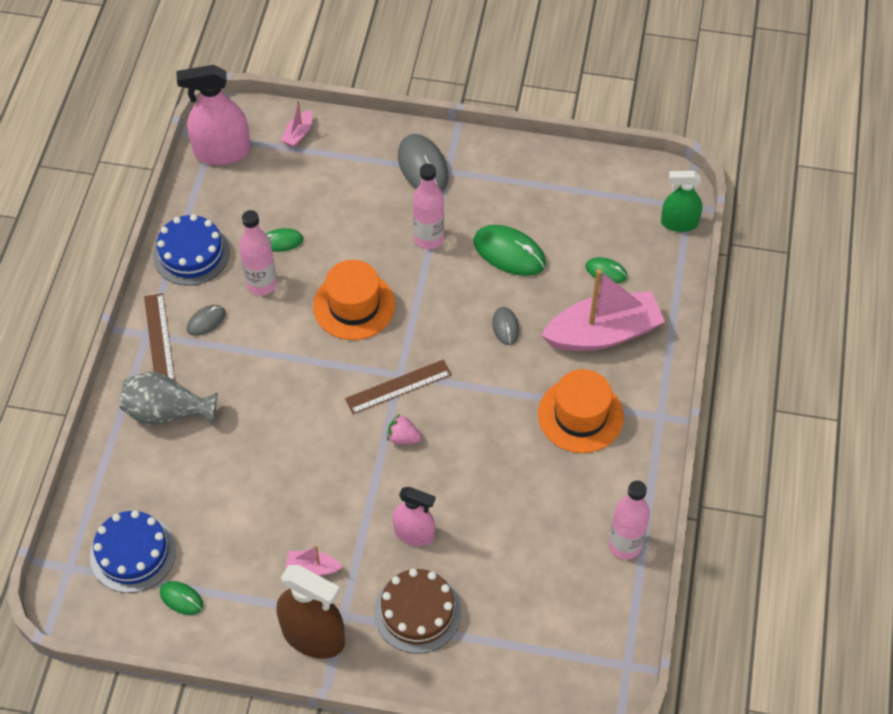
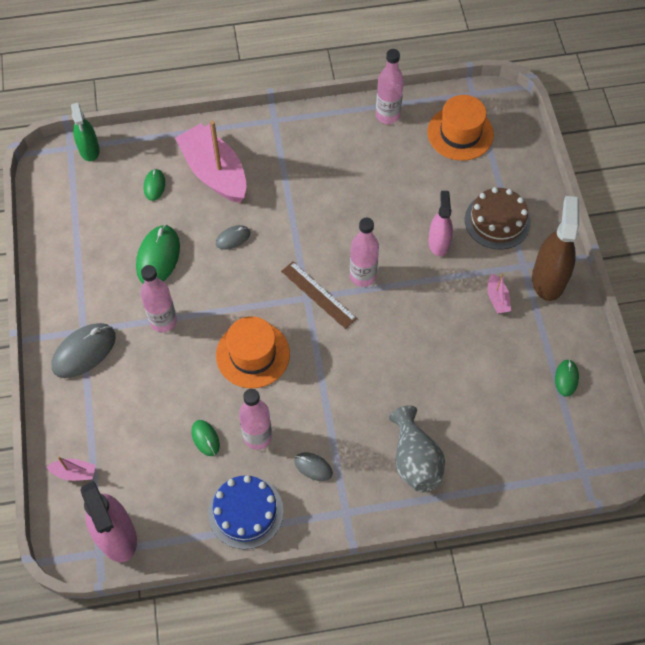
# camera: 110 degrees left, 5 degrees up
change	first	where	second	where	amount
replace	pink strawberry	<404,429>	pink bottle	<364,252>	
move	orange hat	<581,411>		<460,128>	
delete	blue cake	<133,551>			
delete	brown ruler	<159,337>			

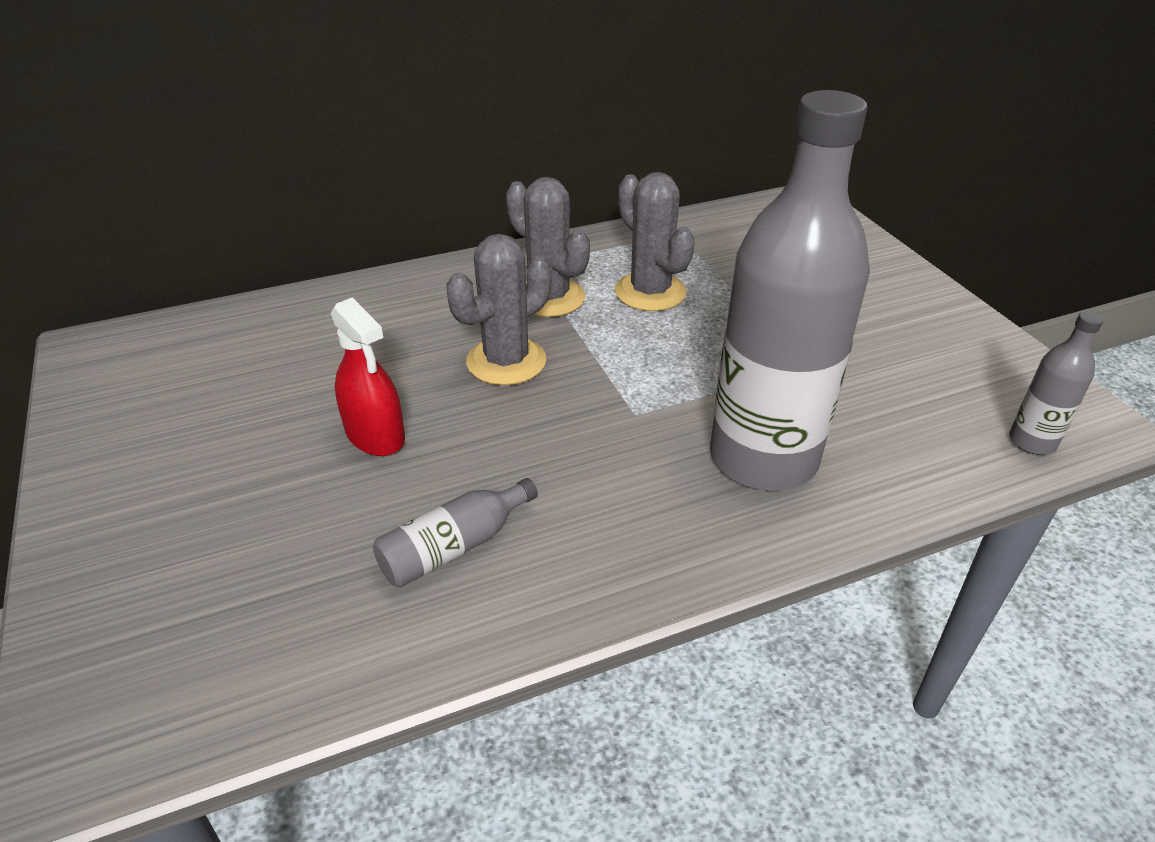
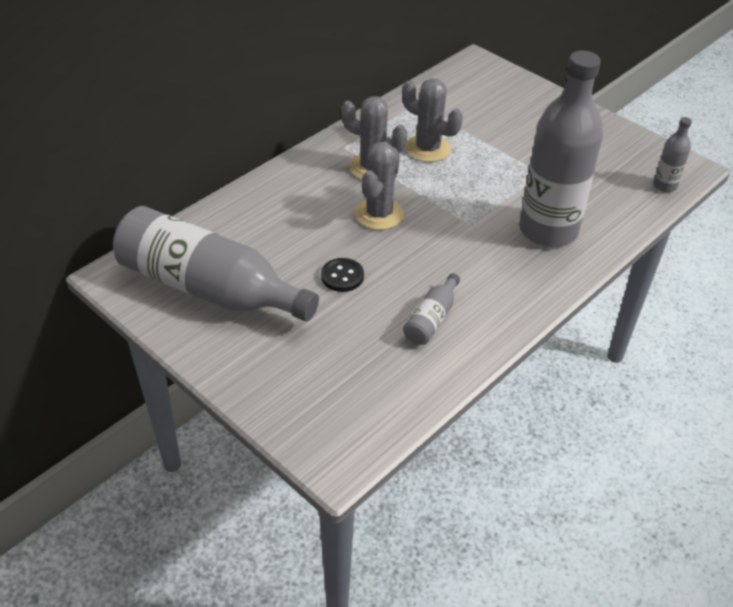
# camera: 25 degrees left, 5 degrees up
change	first	where	second	where	amount
insert			grey bottle	<216,263>	
replace	red spray bottle	<368,376>	black button	<342,275>	

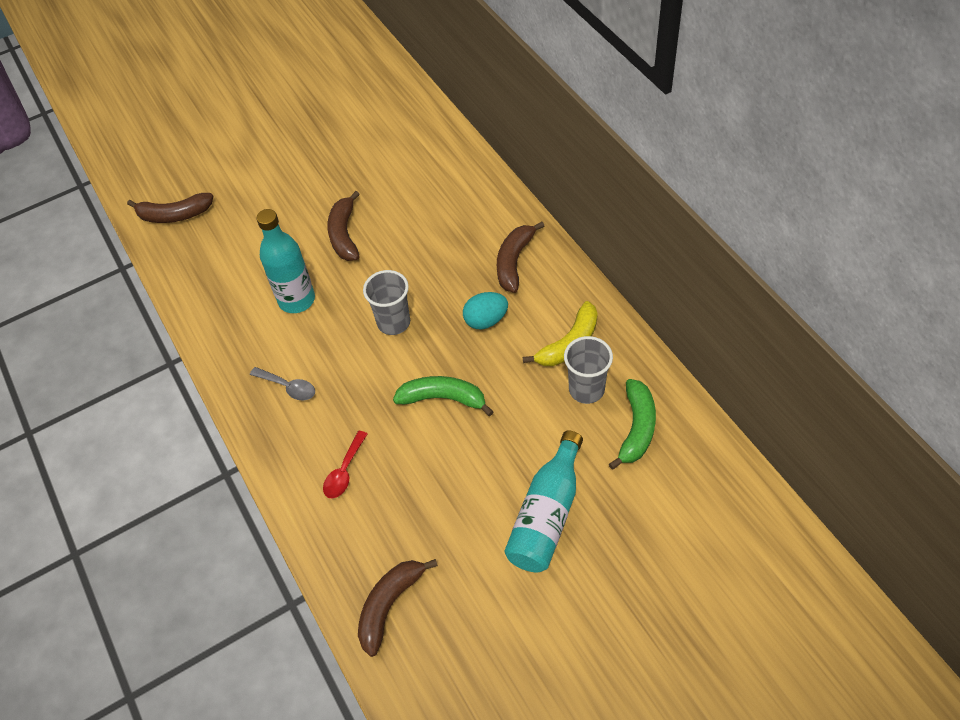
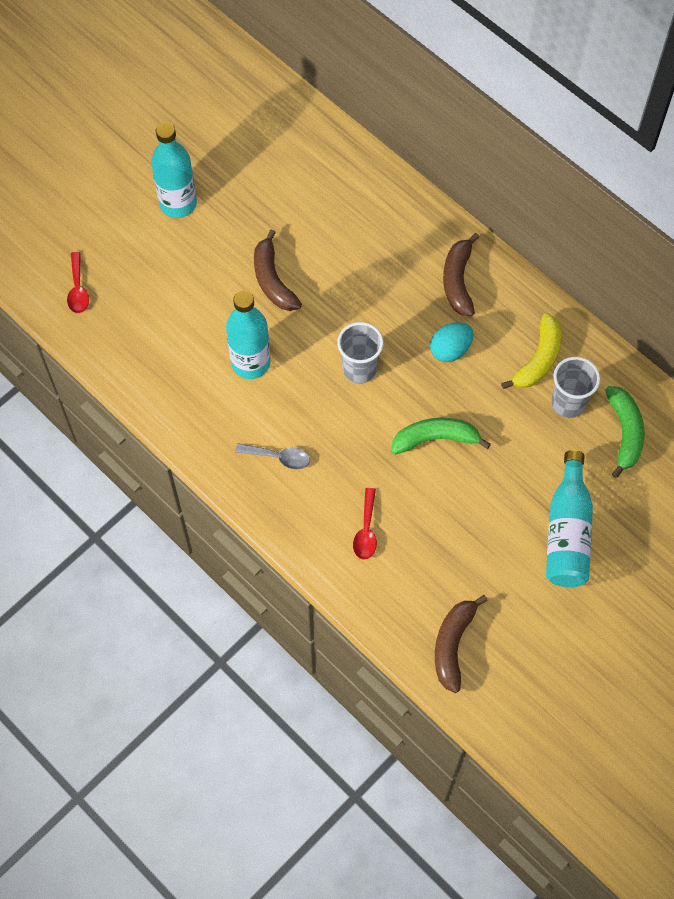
# camera: 20 degrees left, 10 degrees up
change	first	where	second	where	amount
replace	brown banana	<170,208>	red spoon	<78,282>	
insert			turquoise bottle	<174,170>	

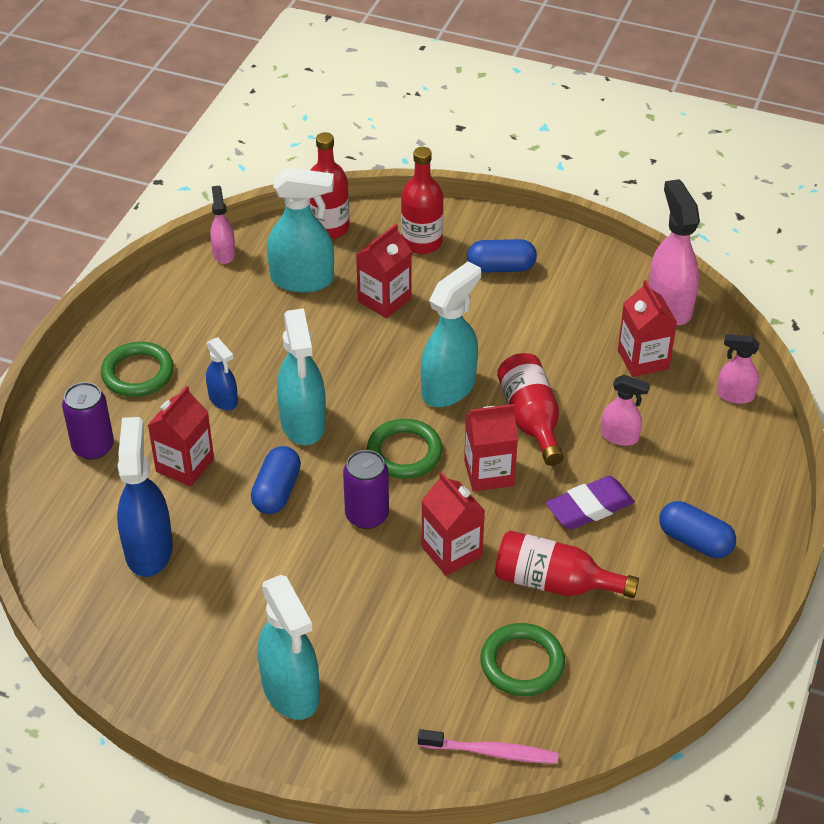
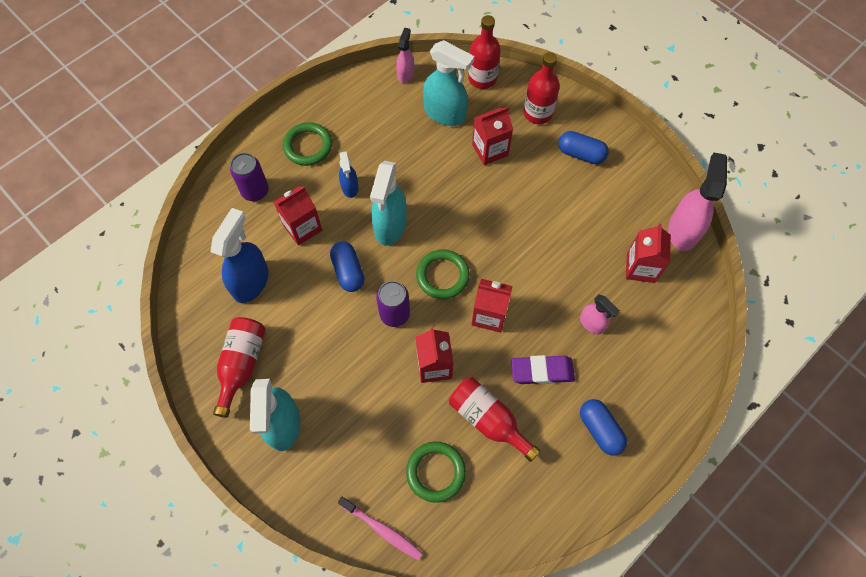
# camera: 25 degrees right, 20 degrees up
change	first	where	second	where	amount
move	red bottle	<530,409>		<239,367>	
rotate	blue capsule	<276,480>		<347,266>	60 degrees counterclockwise
delete	turquoise spray bottle	<451,334>			
delete	pink spray bottle	<738,369>			

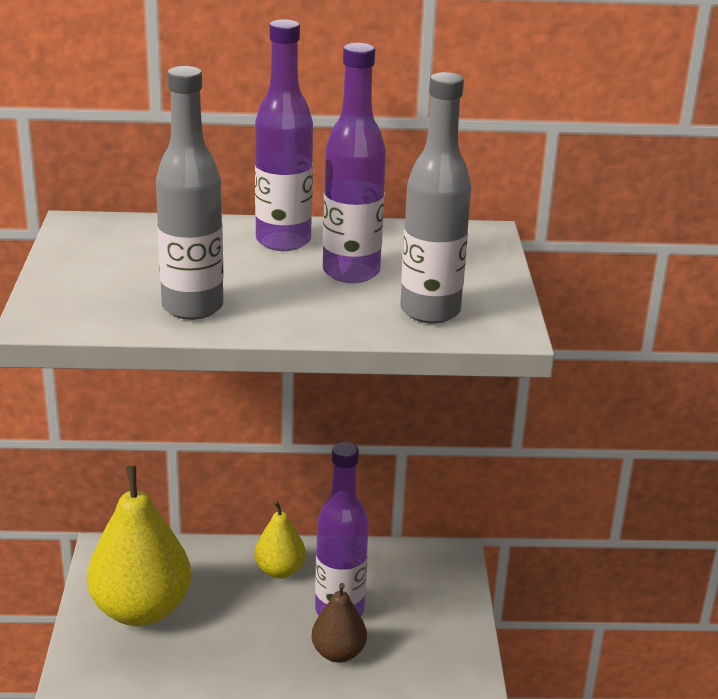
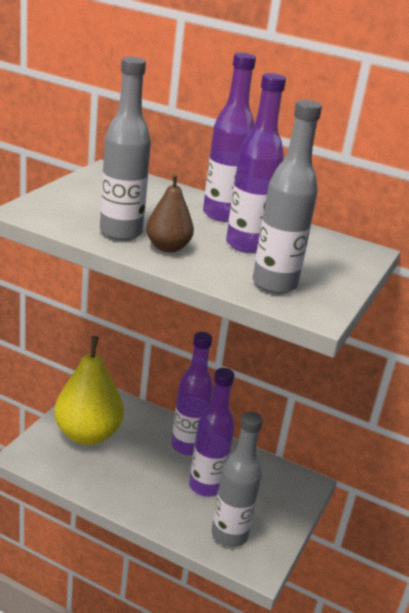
# camera: 25 degrees right, 0 degrees up
change	first	where	second	where	amount
move	brown pear	<339,623>		<170,213>	
replace	yellow pear	<280,539>	purple bottle	<192,393>	
insert			grey bottle	<237,479>	

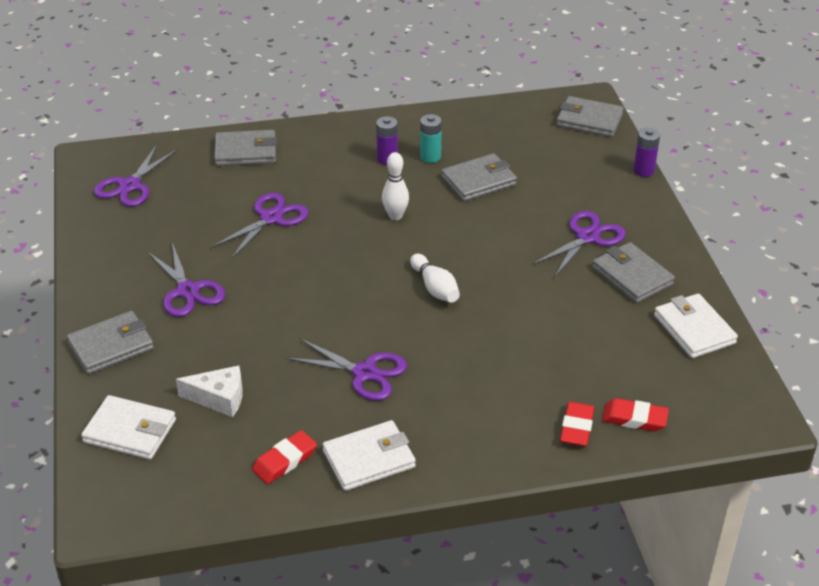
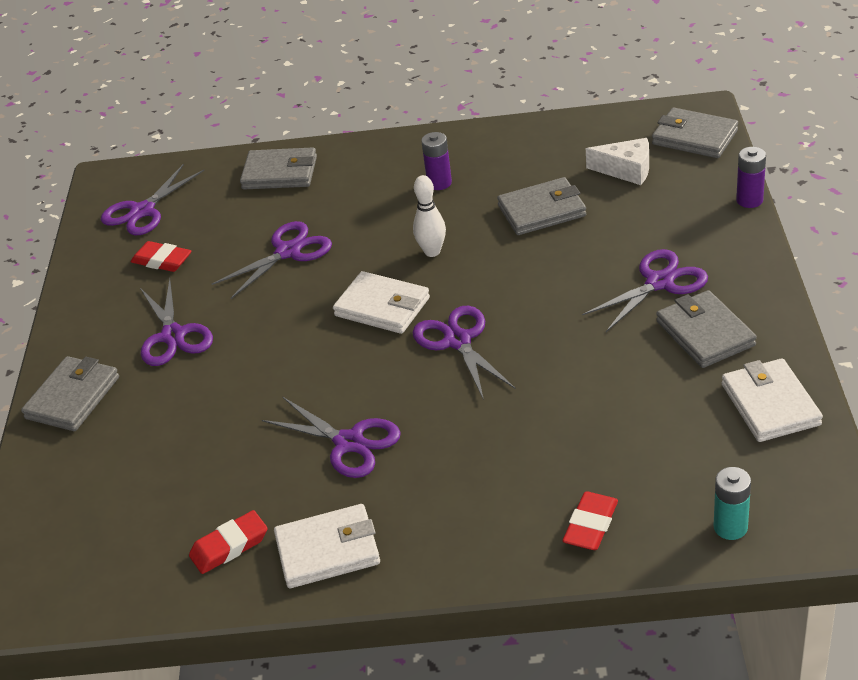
# camera: 15 degrees right, 0 degrees up
change	first	where	second	where	amount
rotate	grey wallet	<110,342>		<70,393>	45 degrees counterclockwise
move	red eraser	<635,414>		<161,256>	
move	white wallet	<128,427>		<381,302>	
replace	white bowling pin	<435,278>	purple scissors	<463,353>	
move	white cheese	<209,391>		<617,161>	
move	turquoise battery	<431,138>		<732,503>	

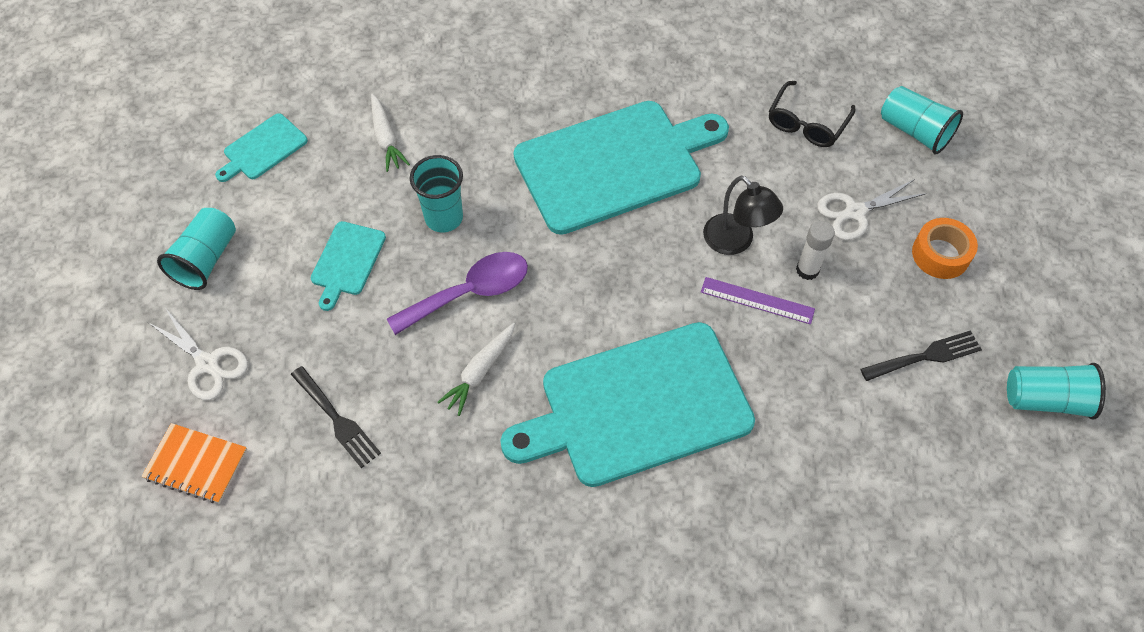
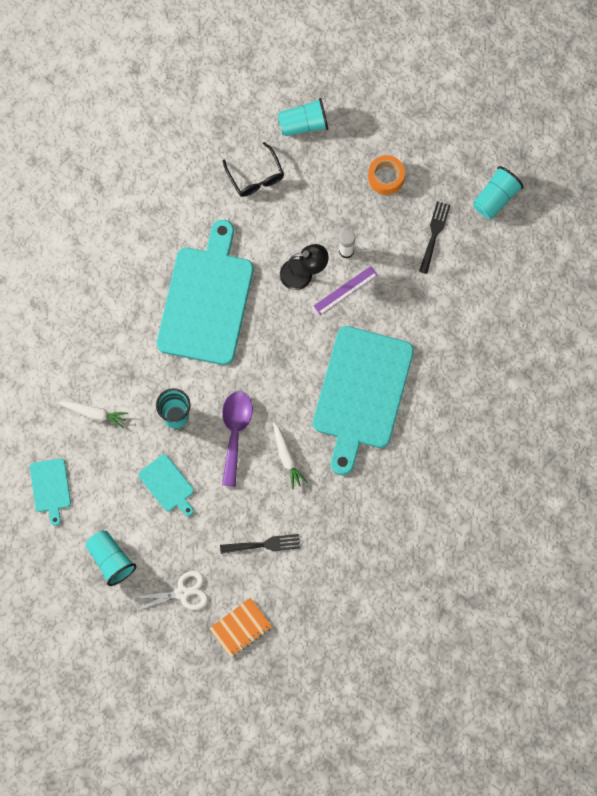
# camera: 55 degrees left, 15 degrees up
change	first	where	second	where	amount
delete	white scissors	<872,209>			

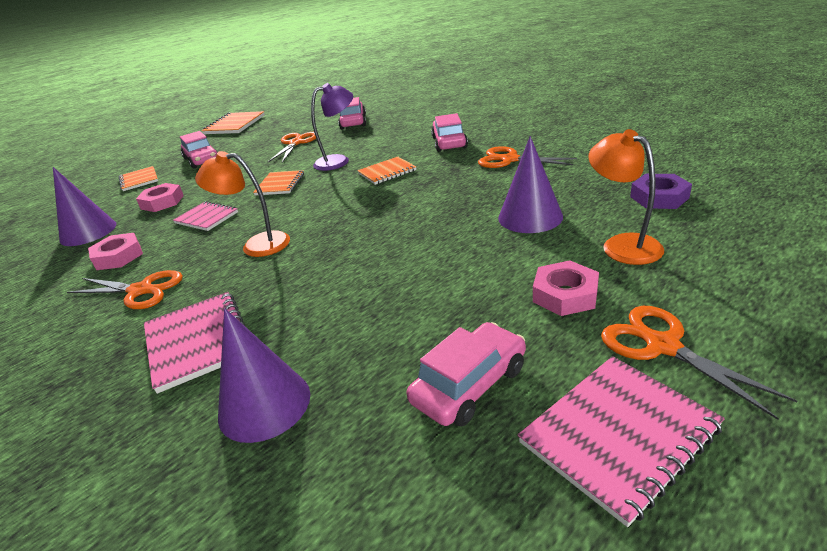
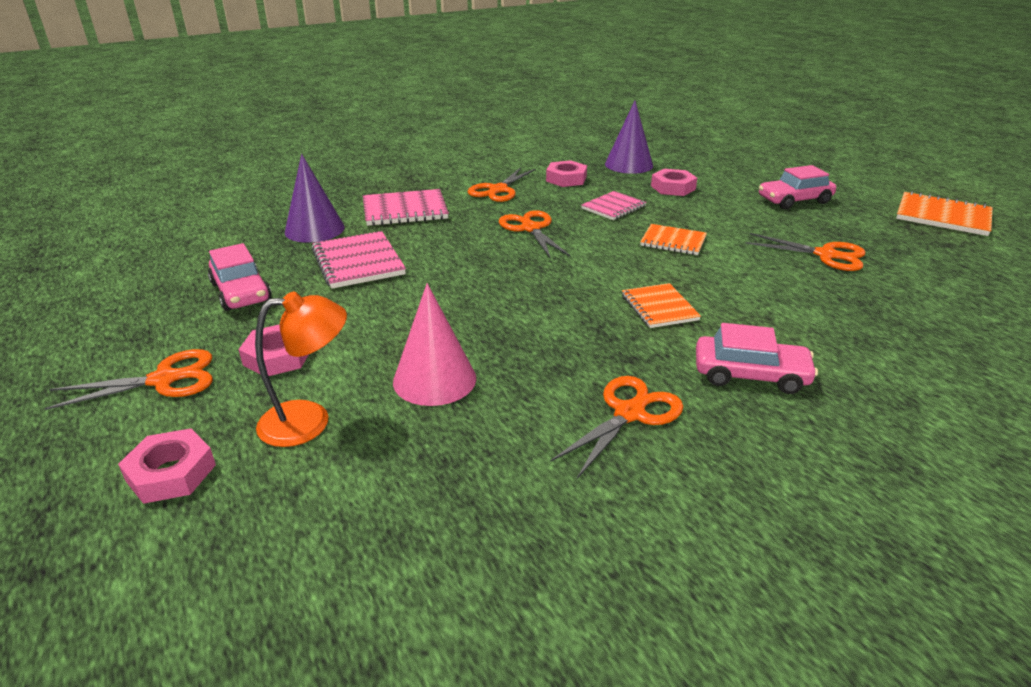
# camera: 100 degrees right, 0 degrees up
change	first	where	second	where	amount
insert			pink nut	<167,466>	
move	pink notebook	<621,441>		<358,260>	
recolor	purple cone	<530,184>	pink cone	<434,344>	
replace	orange lamp	<242,204>	orange scissors	<534,234>	
delete	orange notebook	<138,178>			
delete	purple lamp	<332,127>			
delete	pink car	<352,113>			
delete	purple nut	<661,191>			

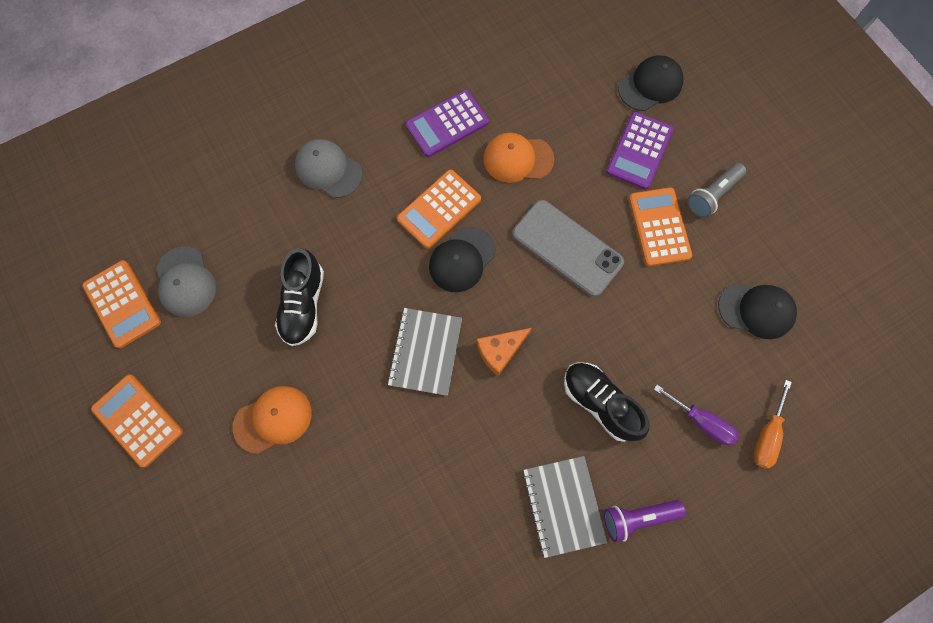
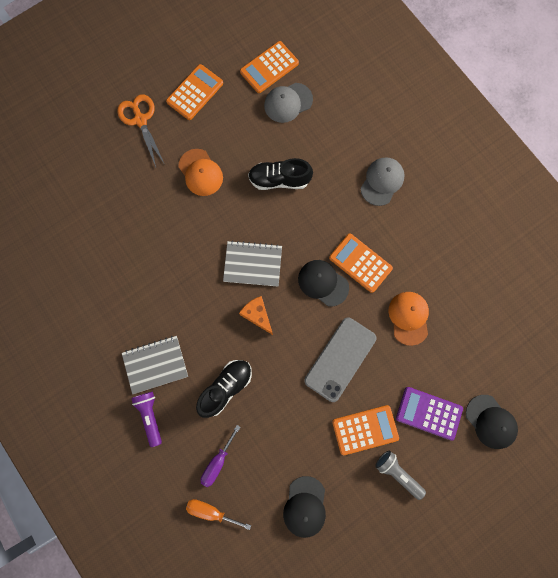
# camera: 85 degrees right, 5 degrees up
change	first	where	second	where	amount
insert			orange scissors	<140,130>	
delete	purple calculator	<447,123>			

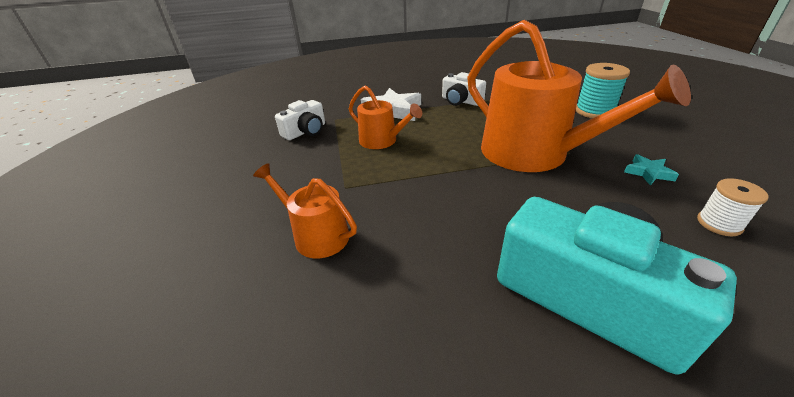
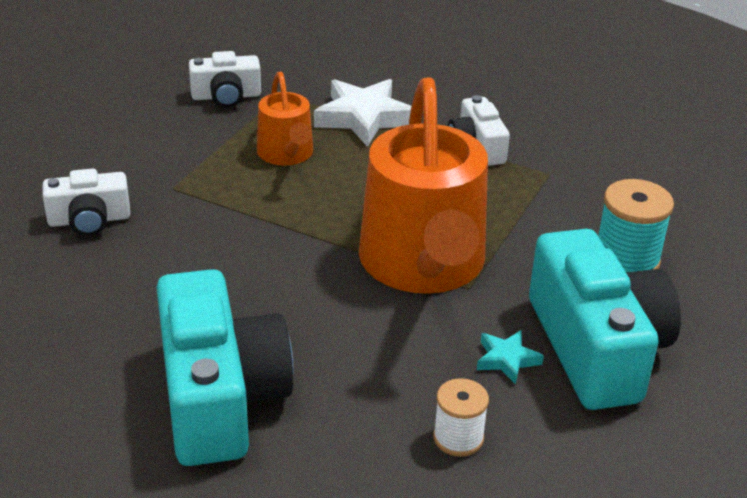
# camera: 35 degrees right, 0 degrees up
change	first	where	second	where	amount
replace	orange watering can	<305,210>	white camera	<86,202>	
insert			turquoise camera	<605,319>	

